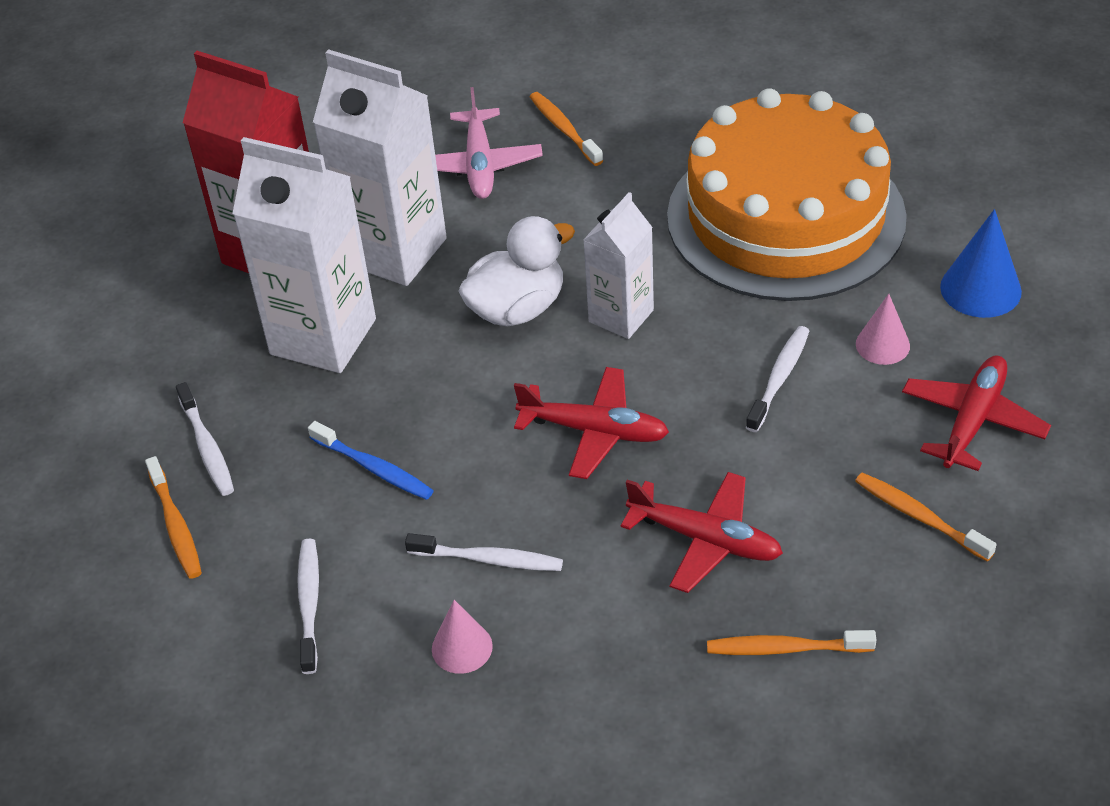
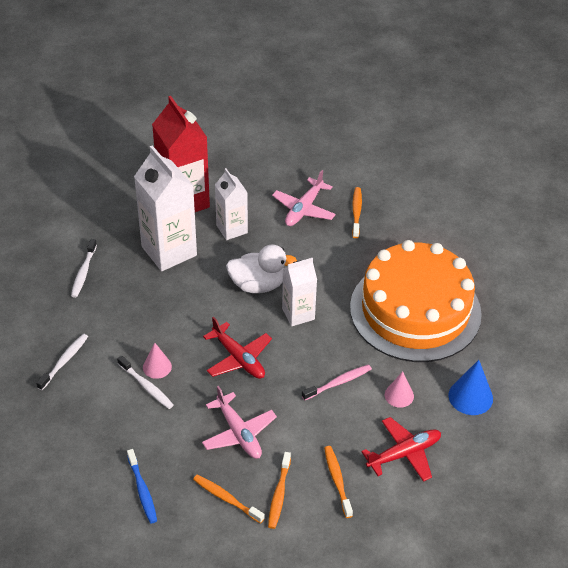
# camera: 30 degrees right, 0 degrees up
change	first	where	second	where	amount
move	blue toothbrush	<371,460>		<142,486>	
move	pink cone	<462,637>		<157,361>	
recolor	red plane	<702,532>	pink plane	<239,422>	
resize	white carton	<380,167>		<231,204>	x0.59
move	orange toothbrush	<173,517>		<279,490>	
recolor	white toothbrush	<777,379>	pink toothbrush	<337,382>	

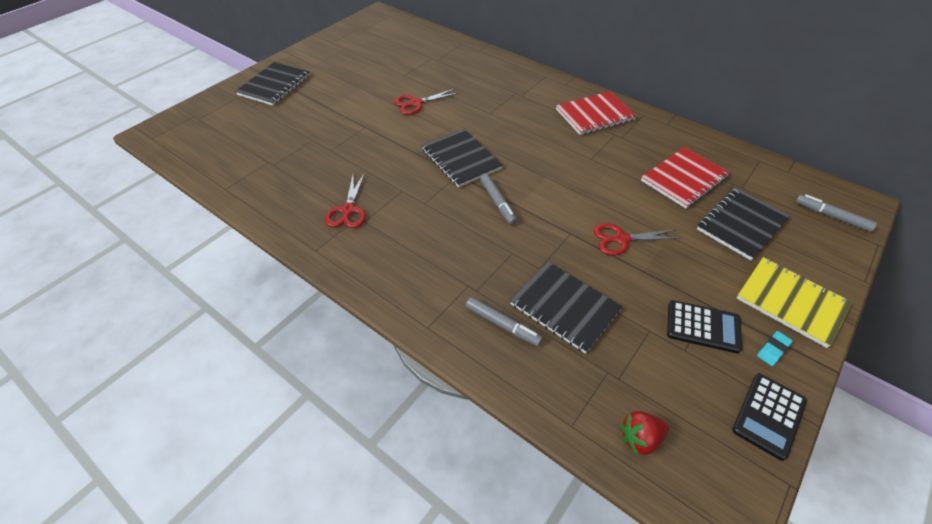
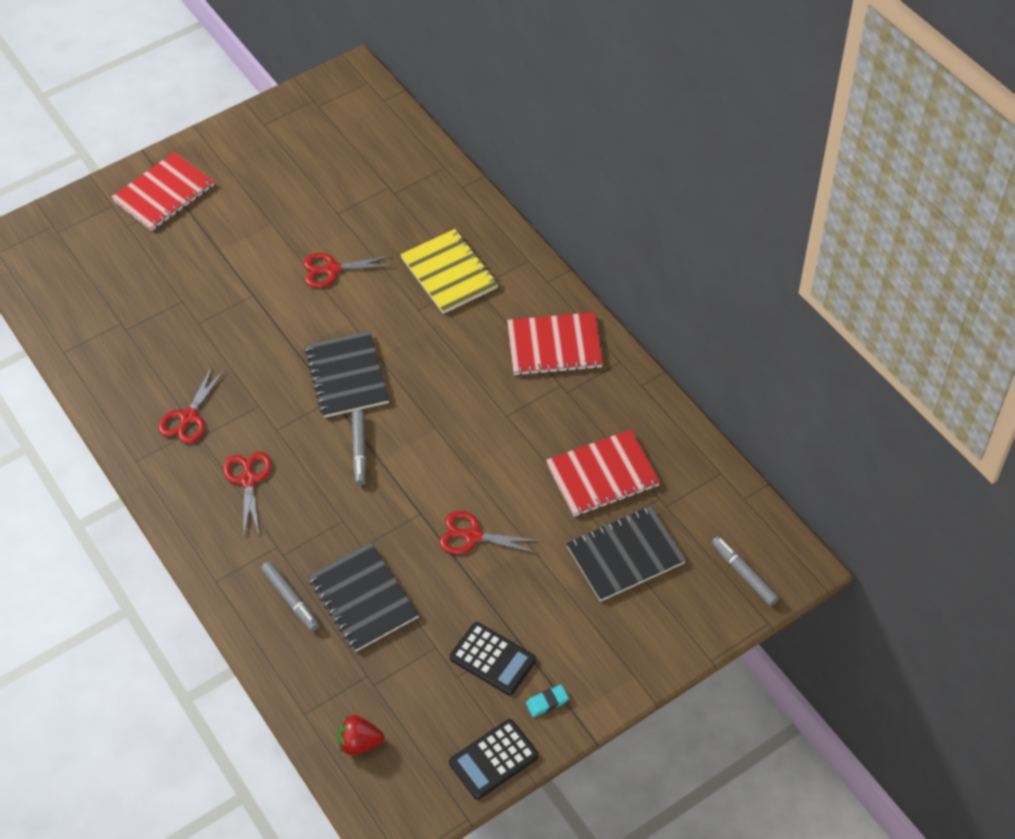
# camera: 20 degrees right, 5 degrees up
change	first	where	second	where	amount
recolor	black notebook	<272,84>	red notebook	<162,191>	
insert			red scissors	<247,494>	
move	yellow notebook	<794,302>		<449,271>	

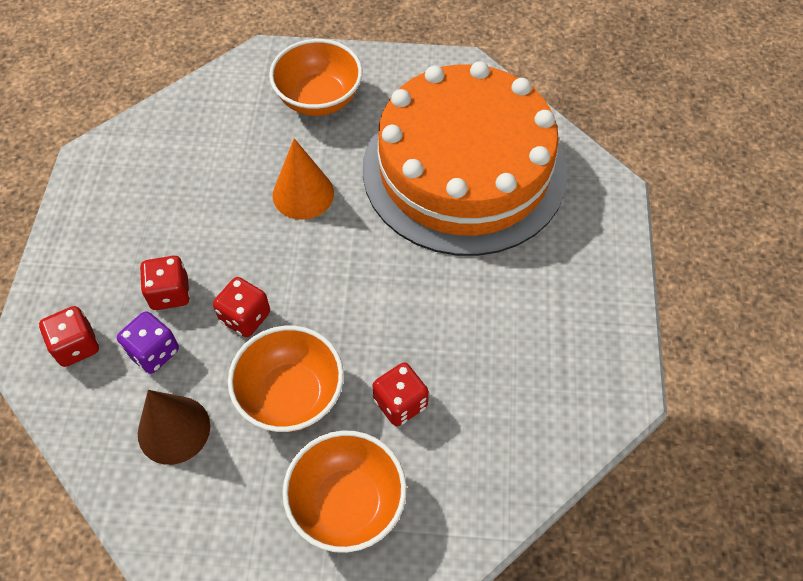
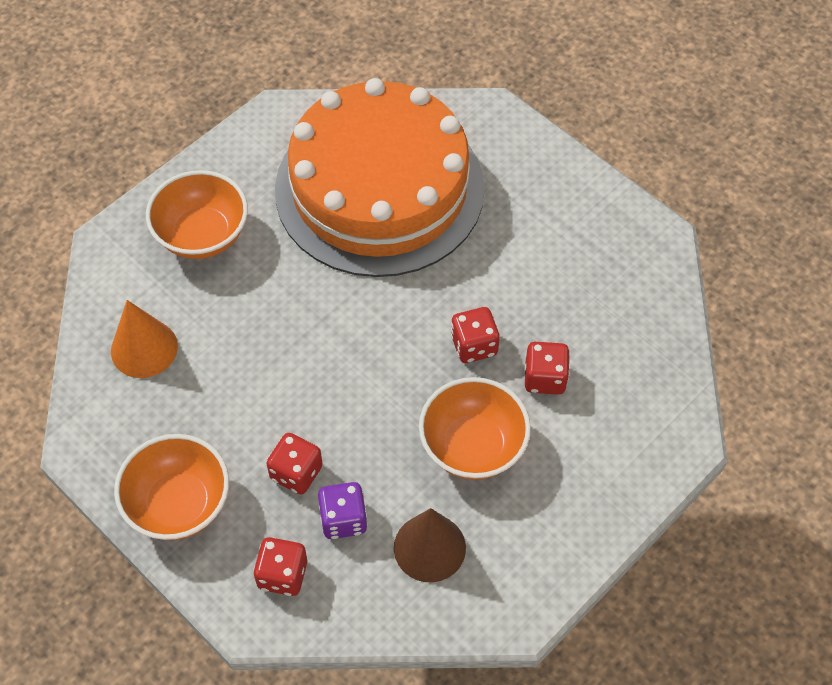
# camera: 50 degrees left, 0 degrees up
change	first	where	second	where	amount
move	orange cone	<303,179>		<144,339>	
move	orange bowl	<344,491>		<171,487>	
move	red dice	<241,307>		<475,335>	

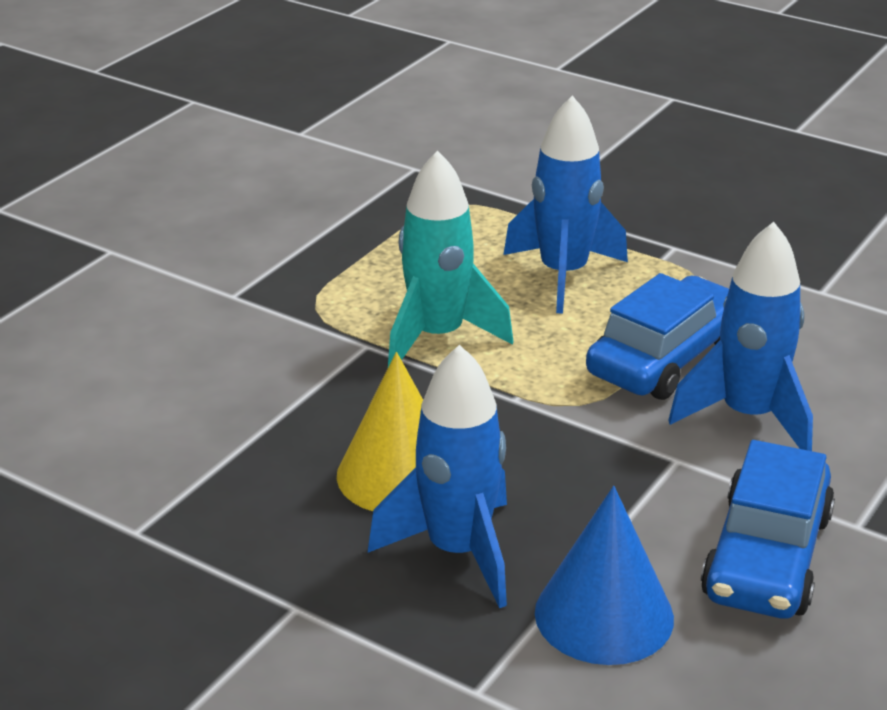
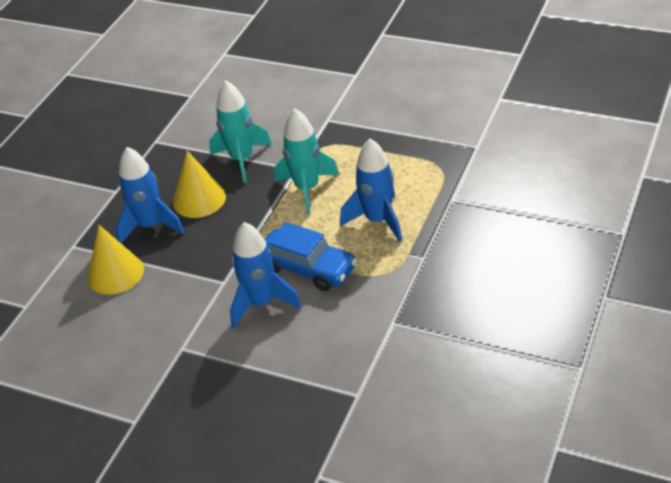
# camera: 85 degrees right, 10 degrees up
change	first	where	second	where	amount
recolor	blue cone	<604,575>	yellow cone	<115,260>	
insert			turquoise rocket	<240,132>	
delete	blue car	<768,529>			

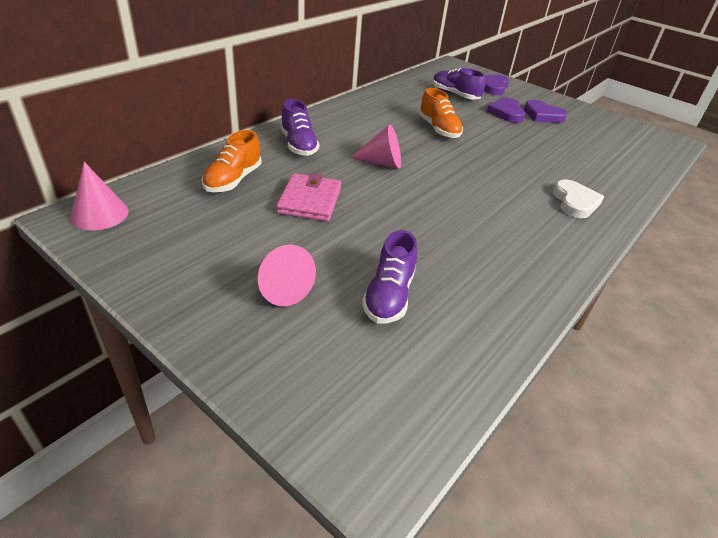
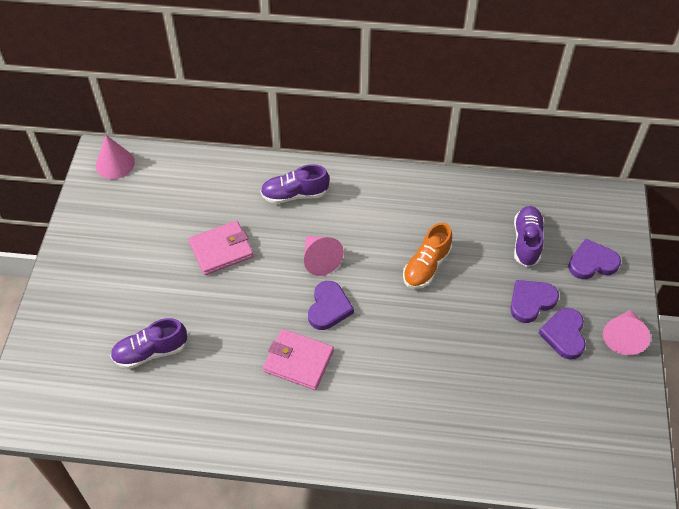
# camera: 60 degrees right, 15 degrees up
change	first	where	second	where	amount
rotate	purple shoe	<300,127>		<295,184>	45 degrees clockwise
insert			pink wallet	<298,359>	
insert			purple heart	<331,305>	
move	pink cone	<287,275>		<627,332>	
delete	orange shoe	<232,161>			
delete	white heart	<578,198>			

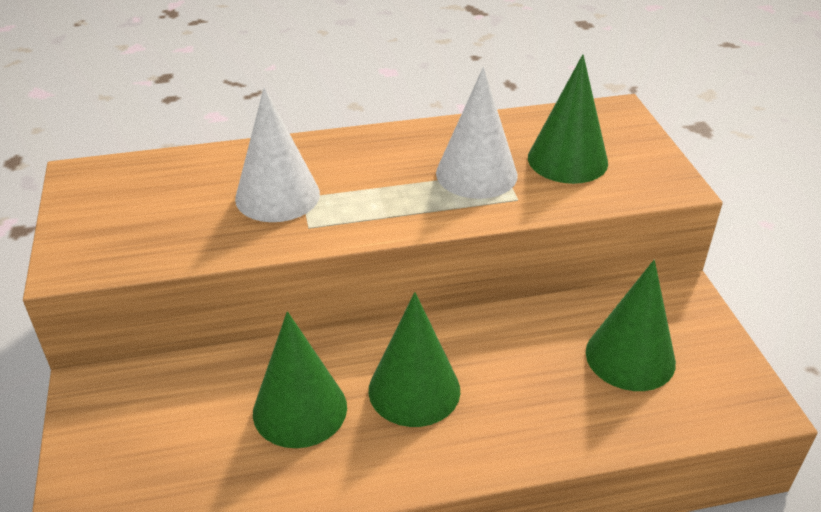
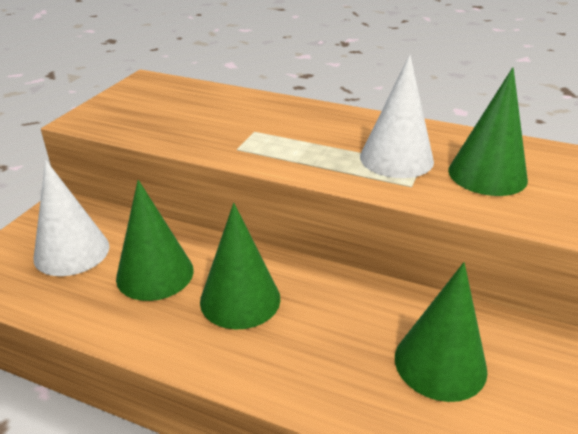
# camera: 35 degrees right, 5 degrees down
change	first	where	second	where	amount
move	white cone	<277,154>		<72,218>	

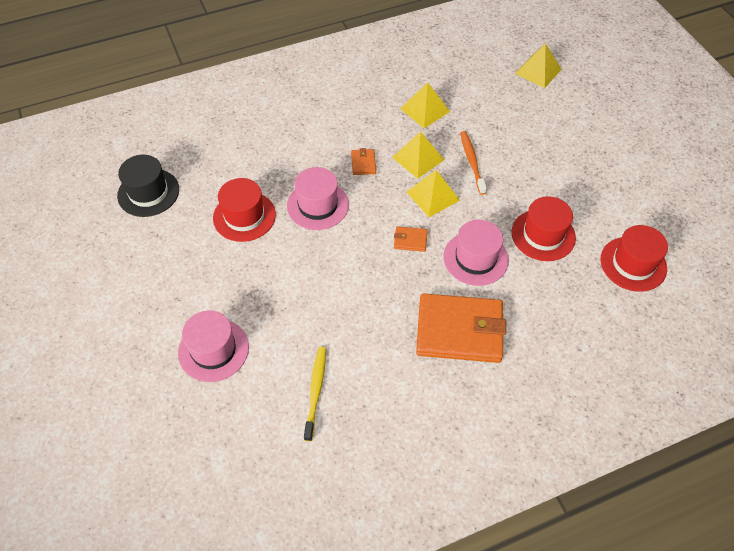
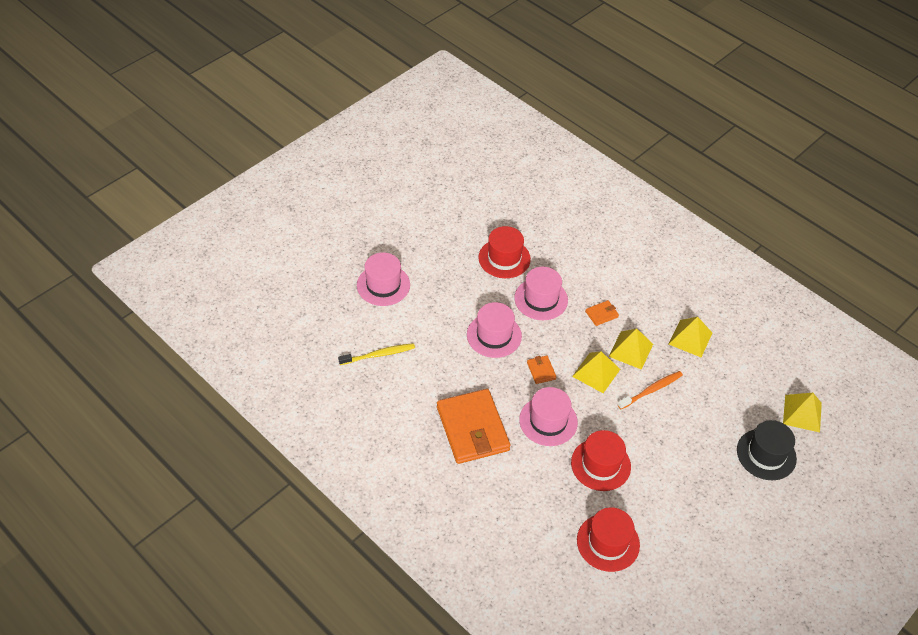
# camera: 65 degrees right, 5 degrees down
change	first	where	second	where	amount
insert			pink hat	<494,330>	
move	black hat	<148,186>		<767,450>	

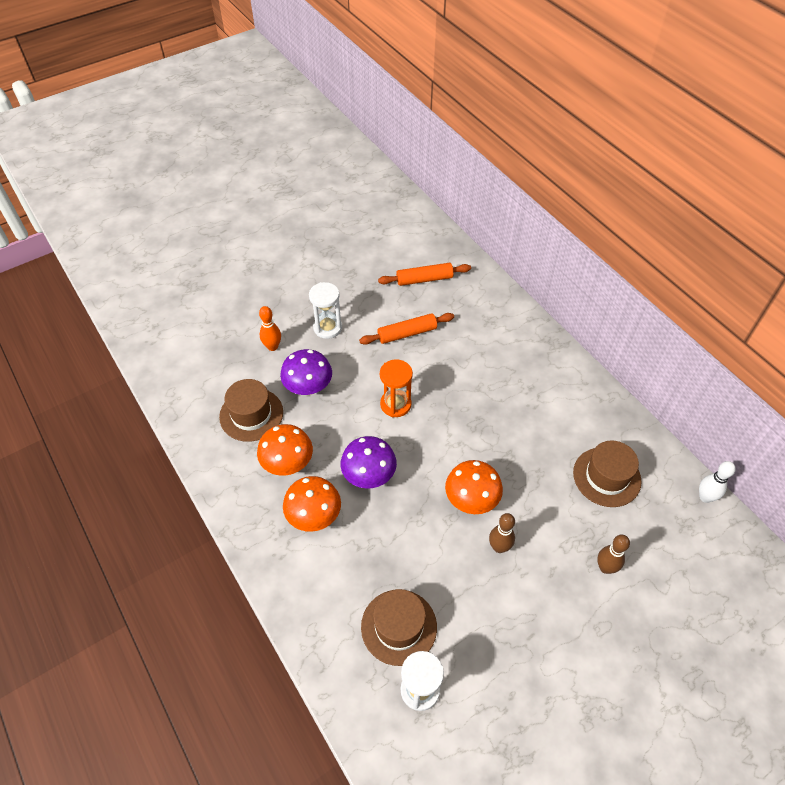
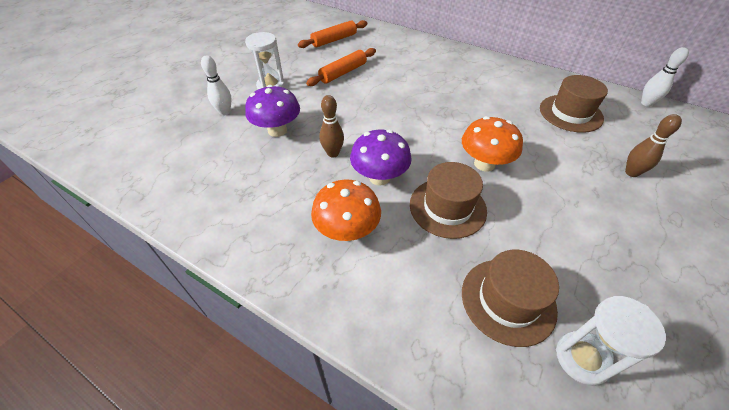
# camera: 25 degrees left, 5 degrees down
change	first	where	second	where	amount
recolor	orange bowling pin	<270,328>	white bowling pin	<216,85>	
move	brown bowling pin	<502,533>		<331,126>	
move	brown hat	<251,410>		<448,200>	
delete	orange mushroom	<285,450>			
delete	orange hourglass	<396,388>			

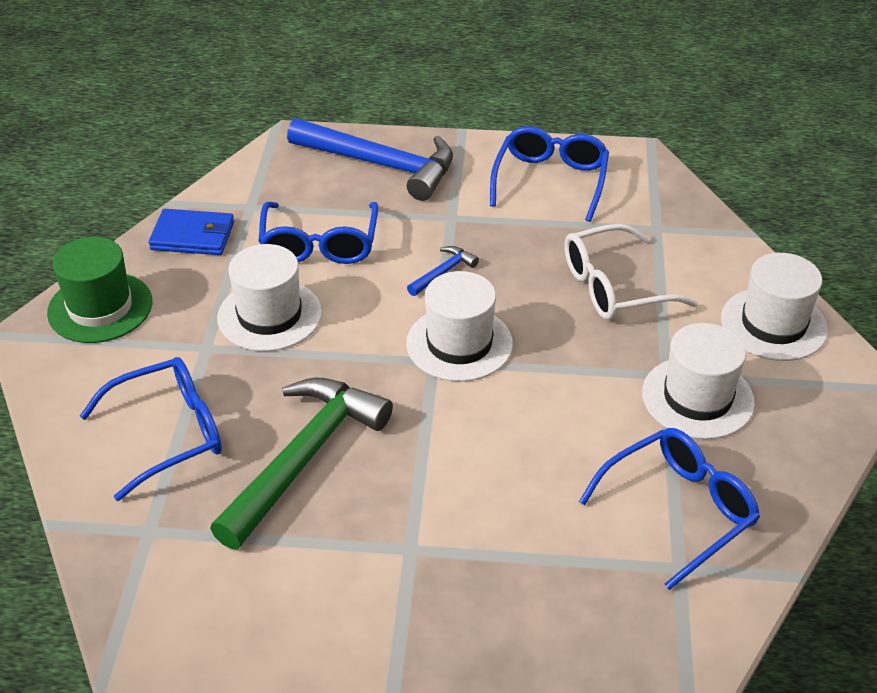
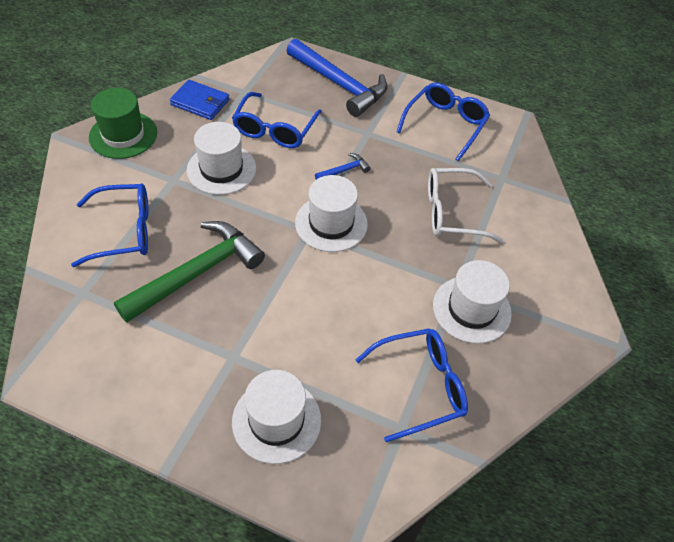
# camera: 15 degrees right, 10 degrees up
change	first	where	second	where	amount
move	white hat	<774,307>		<276,417>	

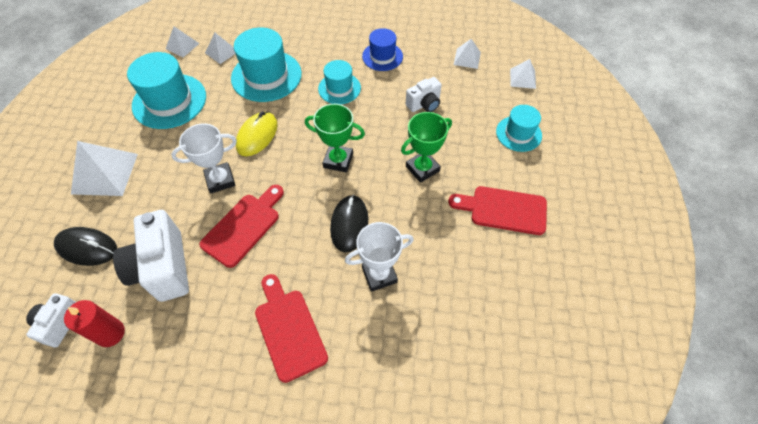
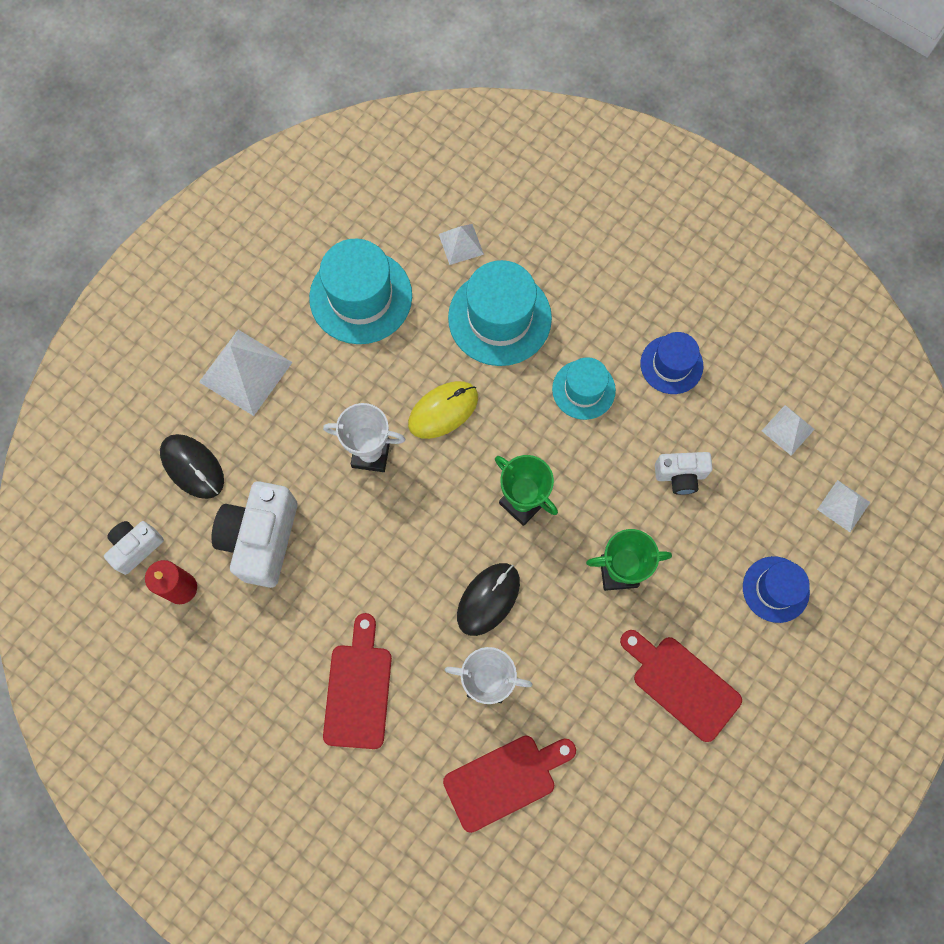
# camera: 30 degrees right, 15 degrees up
change	first	where	second	where	amount
move	red cutting board	<241,226>		<509,784>	
recolor	turquoise hat	<519,128>	blue hat	<776,589>	
delete	white pyramid	<183,42>			

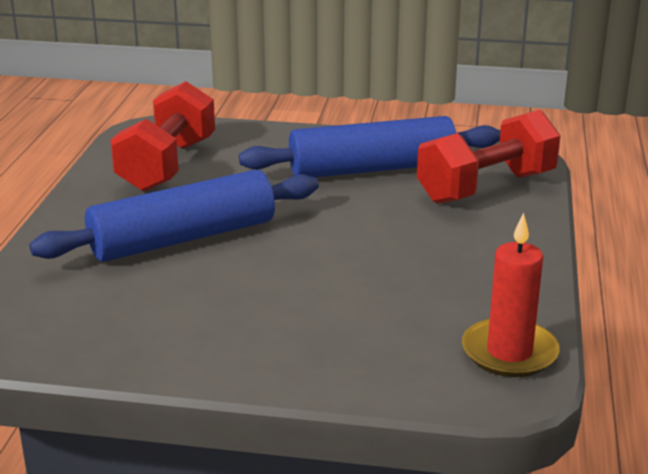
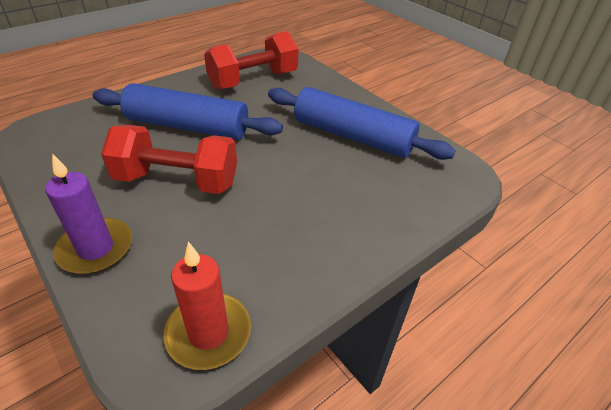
# camera: 40 degrees right, 15 degrees up
change	first	where	second	where	amount
insert			purple candle	<88,213>	
move	red dumbbell	<489,157>		<169,159>	

